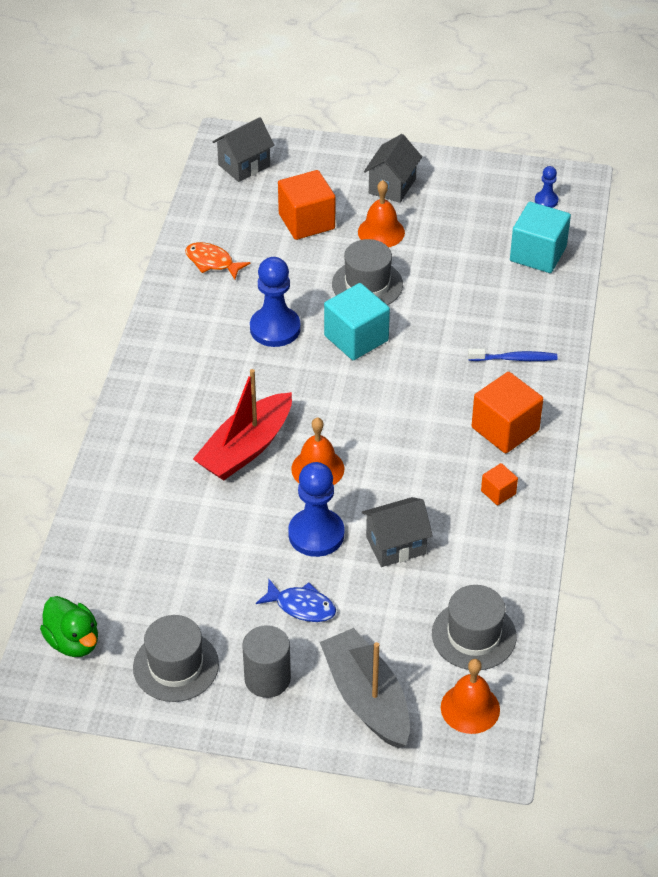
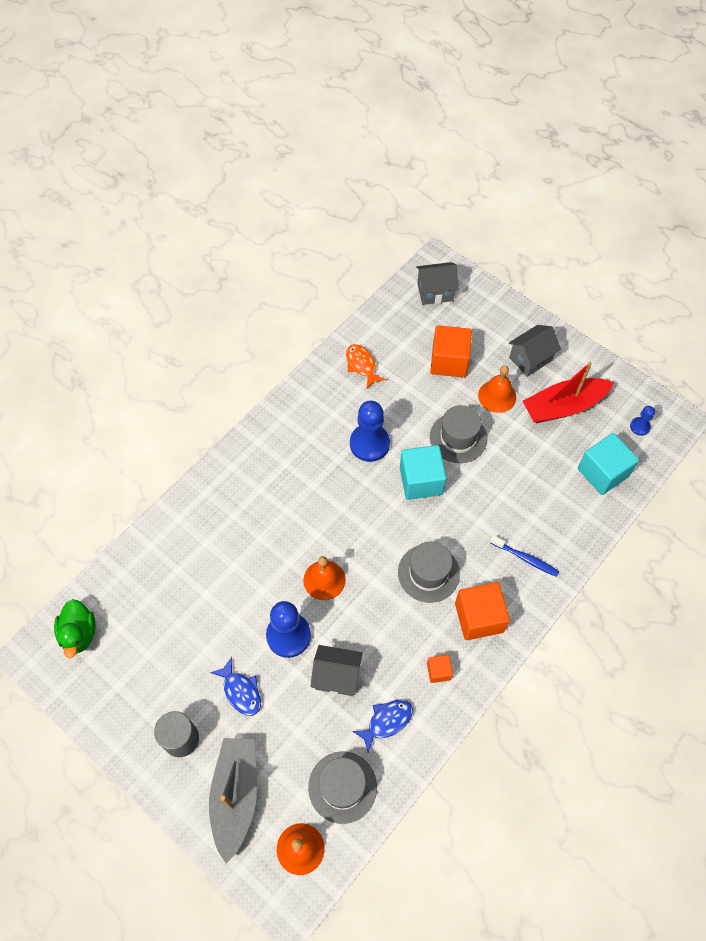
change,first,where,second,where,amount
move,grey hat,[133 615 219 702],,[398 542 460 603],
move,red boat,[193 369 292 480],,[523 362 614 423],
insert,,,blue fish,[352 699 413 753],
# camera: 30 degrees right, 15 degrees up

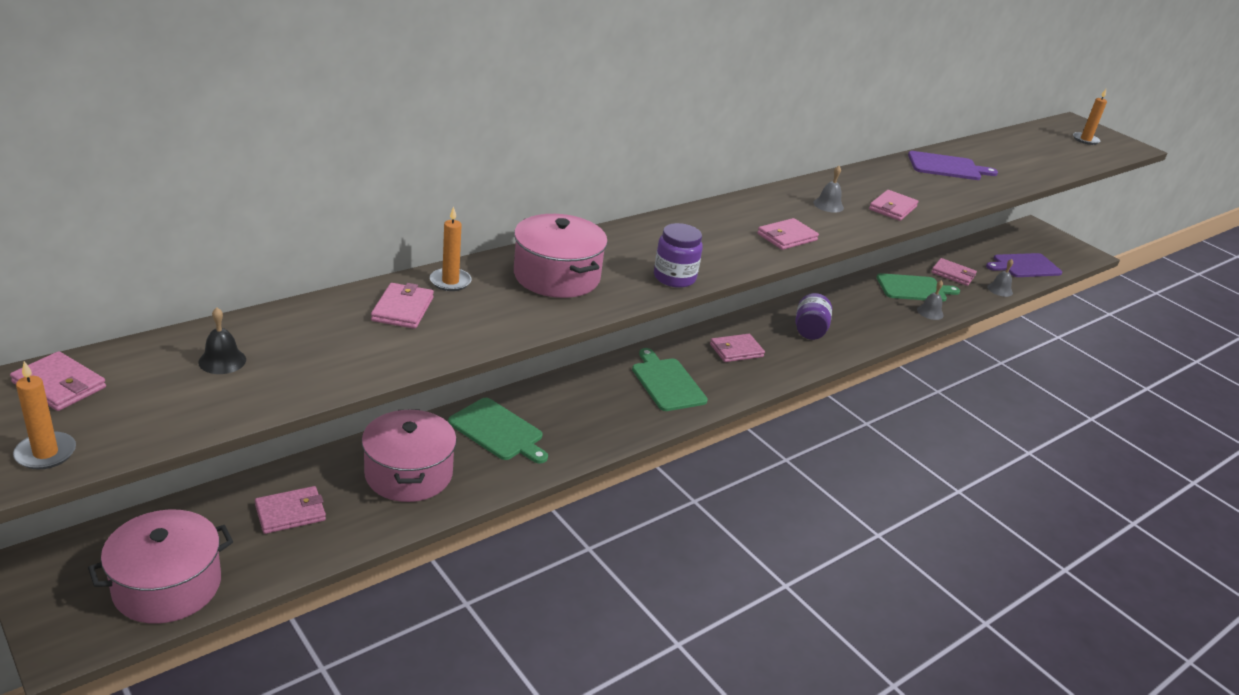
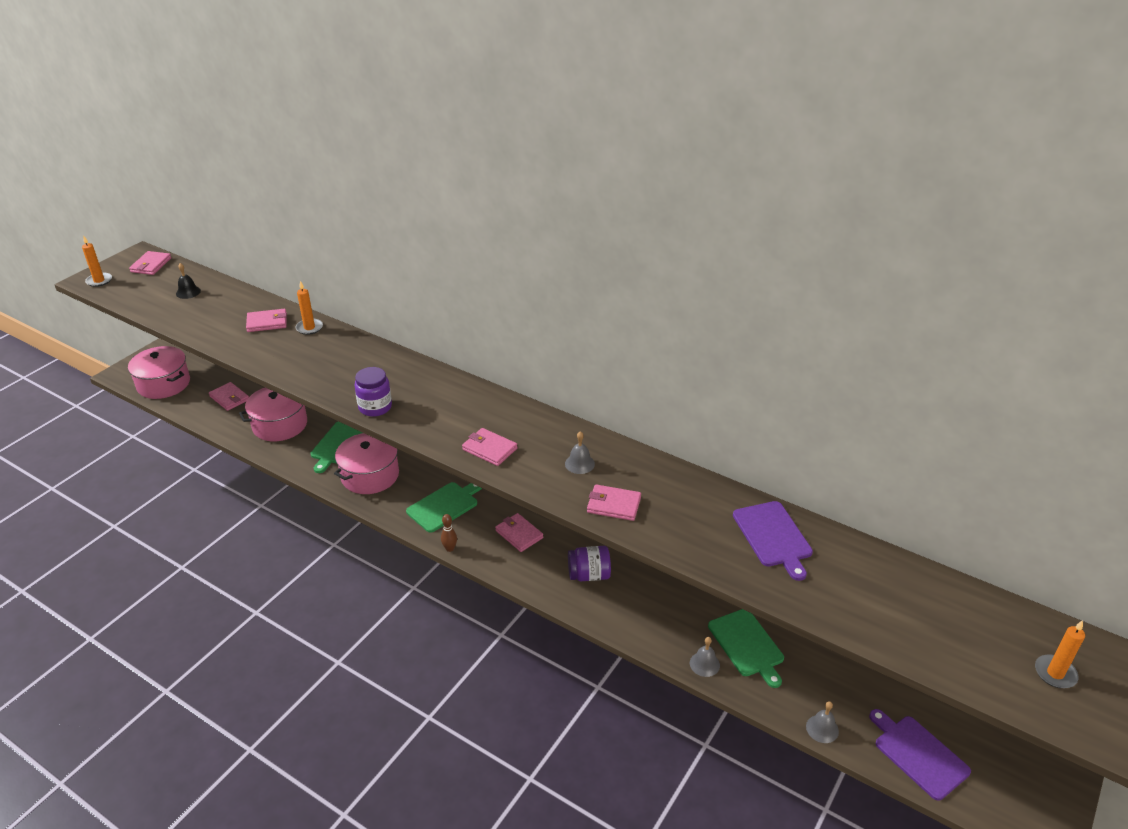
change,first,where,second,where,amount
move,pink pot,[514 214 608 298],,[334 433 399 494],
delete,pink wallet,[931 258 977 286],,,
insert,,,brown bowling pin,[441 514 457 552],
# camera: 75 degrees right, 5 degrees up

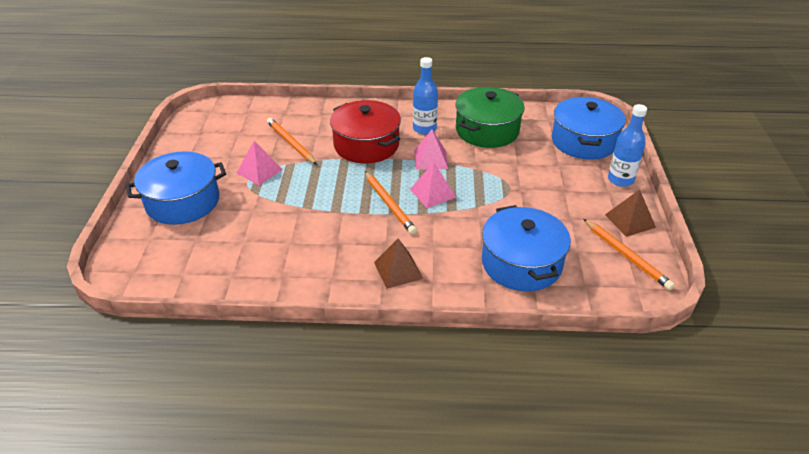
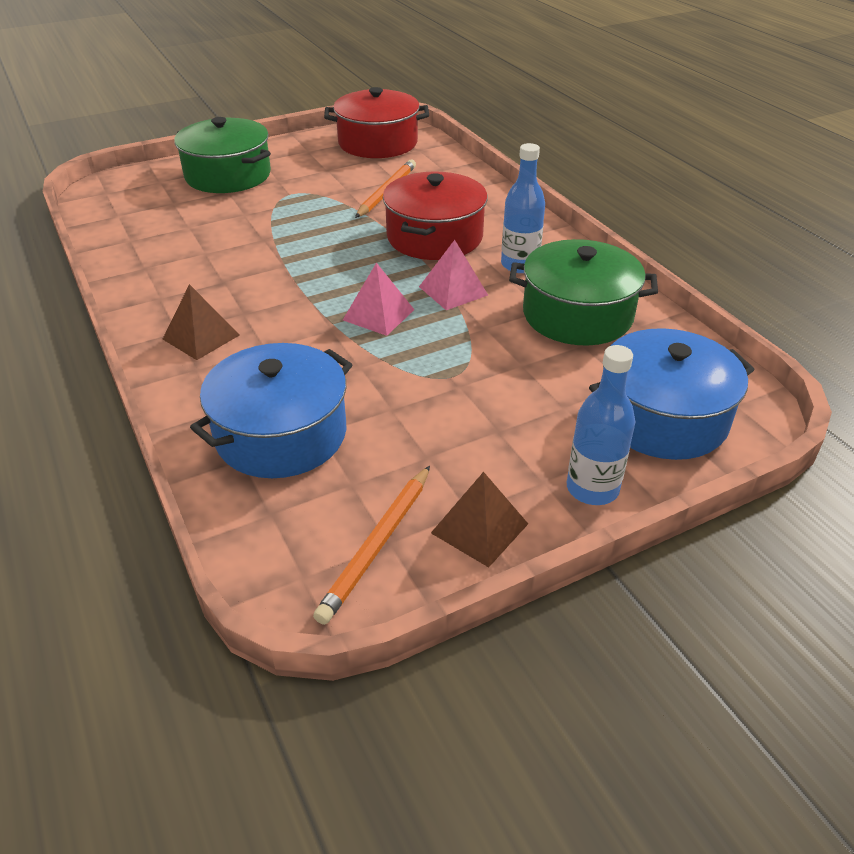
change,first,where,second,where,amount
recolor,blue pot,[126 151 226 225],green pot,[174 117 271 193],
delete,pink pyramid,[237 141 283 185],,,
delete,orange pencil,[365 171 417 235],,,
insert,,,red pot,[324 87 429 158],
# camera: 60 degrees right, 0 degrees up

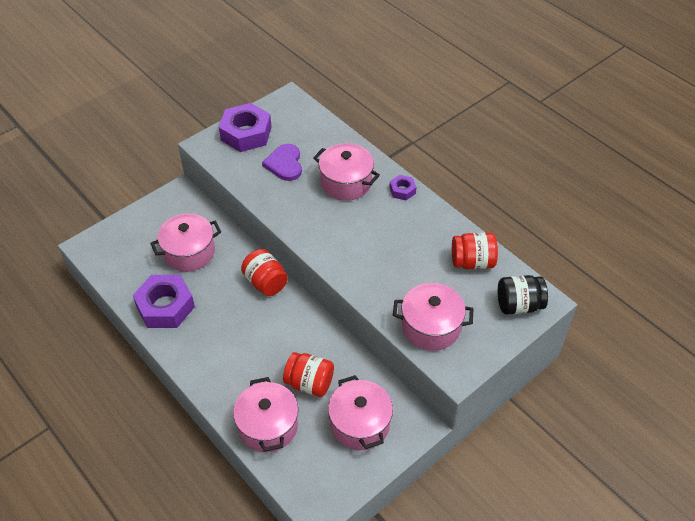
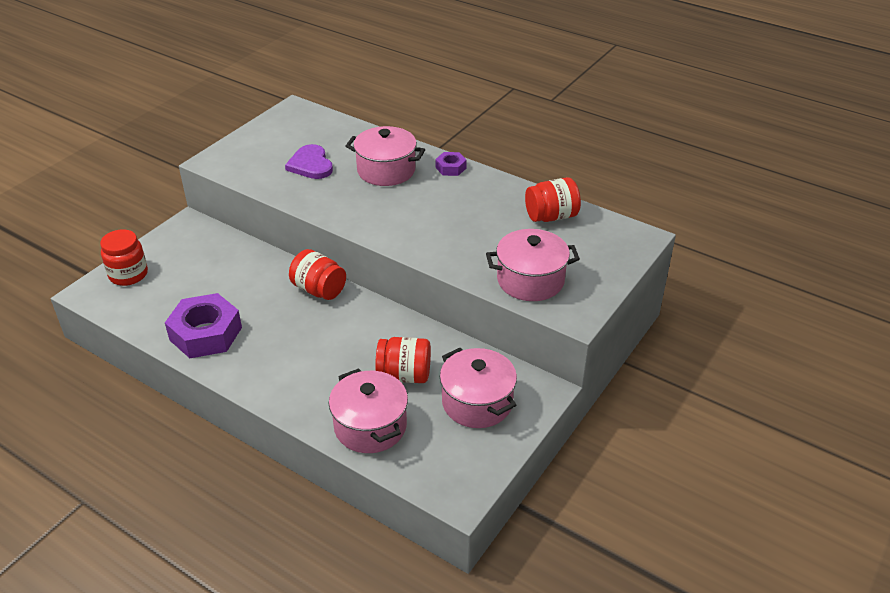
change,first,where,second,where,amount
delete,pink pot,[150 214 221 272],,,
delete,purple nut,[219 103 272 152],,,
delete,black jar,[498 275 548 315],,,
insert,,,red jar,[100 229 148 286],
# camera: 15 degrees left, 10 degrees down

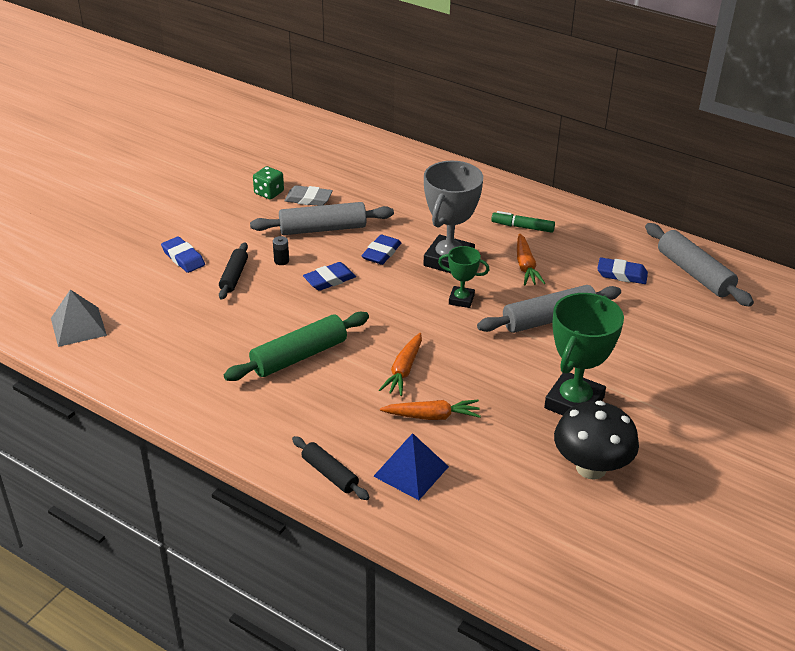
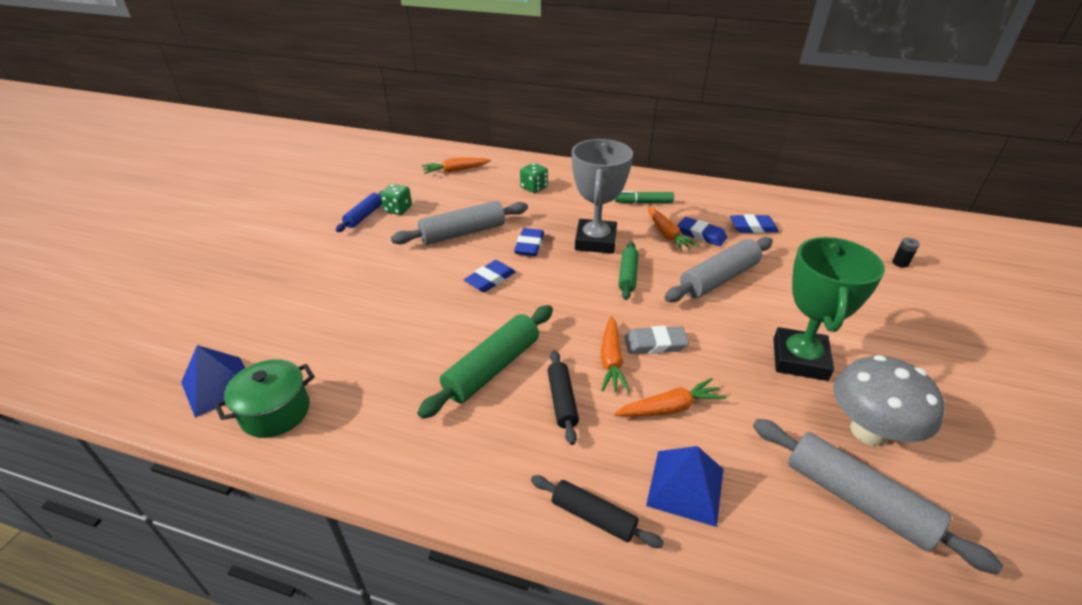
change,first,where,second,where,amount
recolor,grey pyramid,[51 290 107 347],blue pyramid,[181 345 245 418],
move,blue eraser,[161 236 205 273],,[677 217 727 246],
move,black rolling pin,[219 242 248 300],,[547 350 579 445],
move,black battery,[273 236 289 265],,[892 238 920 268],
move,grey eraser,[284 185 333 206],,[624 326 689 354],
replace,green trophy,[438 246 490 308],green rolling pin,[618 242 639 300],
recolor,black mushroom,[554 401 639 480],grey mushroom,[833 355 944 446],
move,grey rolling pin,[645 223 754 307],,[753 419 1003 574],
insert,,,green pot,[215 359 315 438],
insert,,,blue rolling pin,[336 190 383 232],
insert,,,orange carrot,[422 158 491 174],
insert,,,green dice,[520 163 548 193],
# camera: 15 degrees left, 0 degrees up

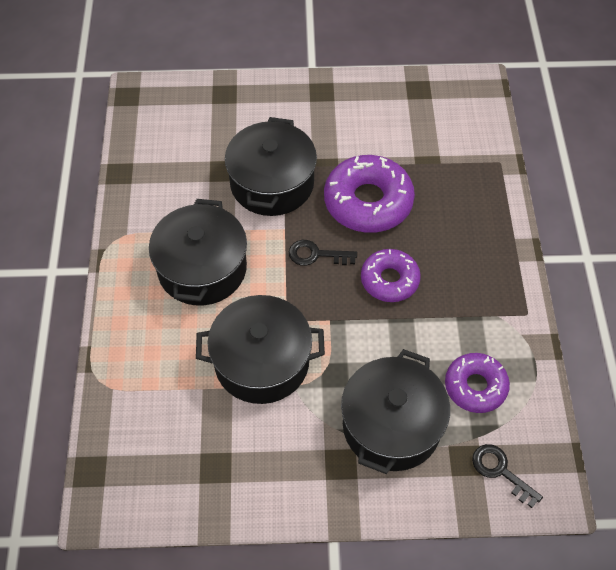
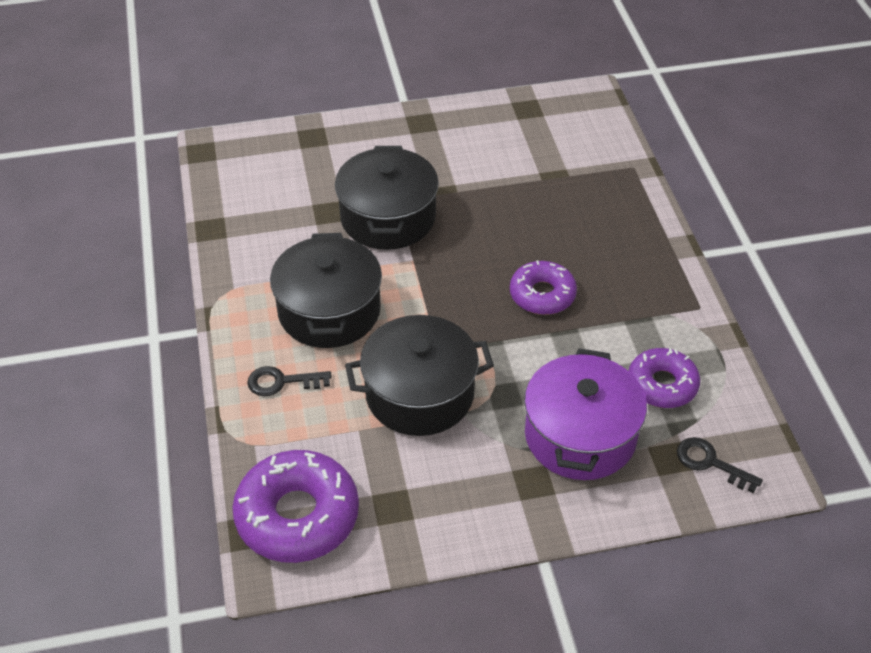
change,first,where,second,where,amount
move,black key,[289 240 357 266],,[247 366 332 396],
move,purple donut,[324 155 415 233],,[232 450 359 563],
recolor,black pot,[341 349 450 474],purple pot,[524 348 647 480],
# camera: 10 degrees left, 10 degrees down

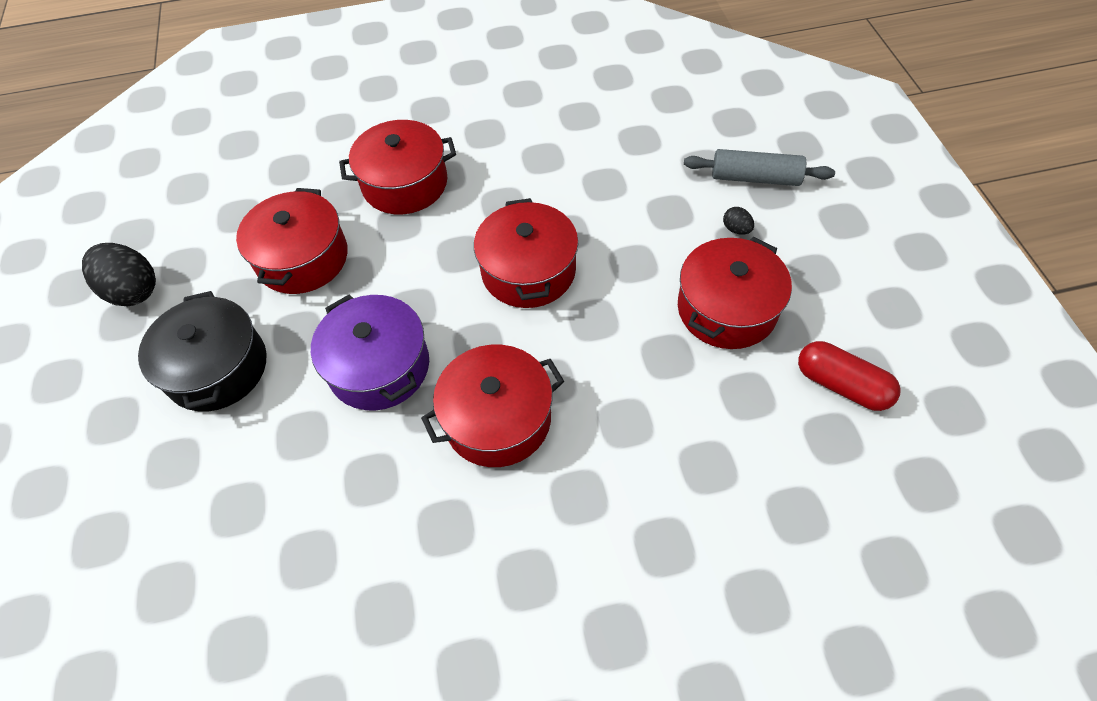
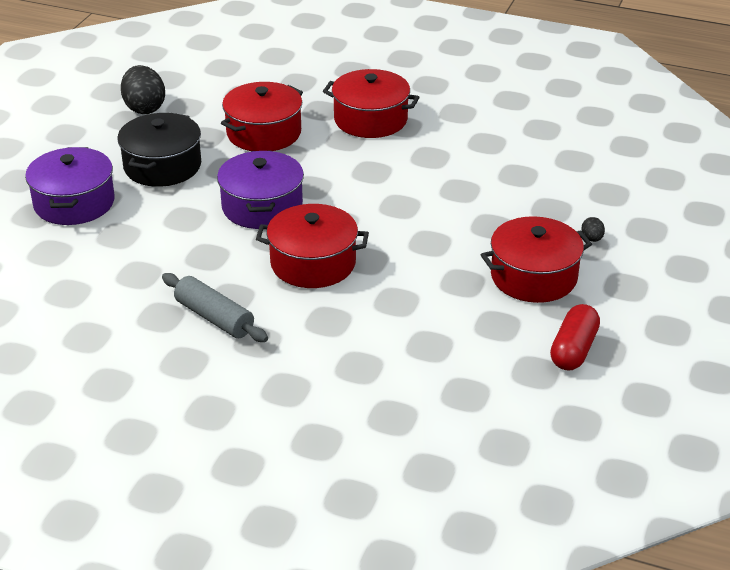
change,first,where,second,where,amount
delete,red pot,[474 198 578 308],,,
move,grey rolling pin,[684 149 835 186],,[162 273 268 342],
rotate,red capsule,[798 341 900 411],,[550 304 600 371],45 degrees clockwise
insert,,,purple pot,[25 147 115 225],
# camera: 30 degrees right, 20 degrees down

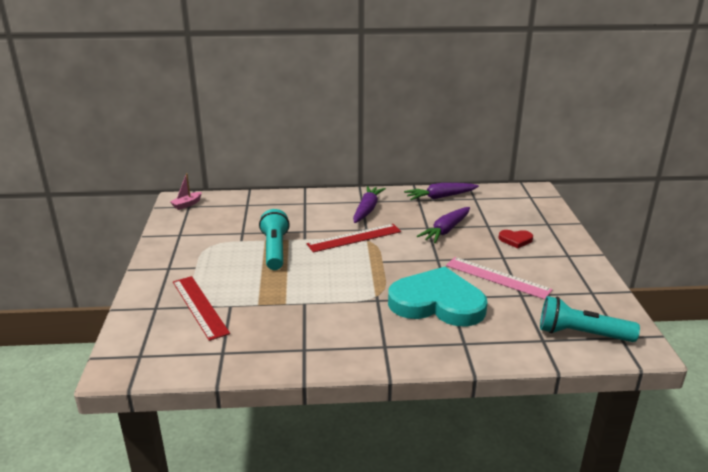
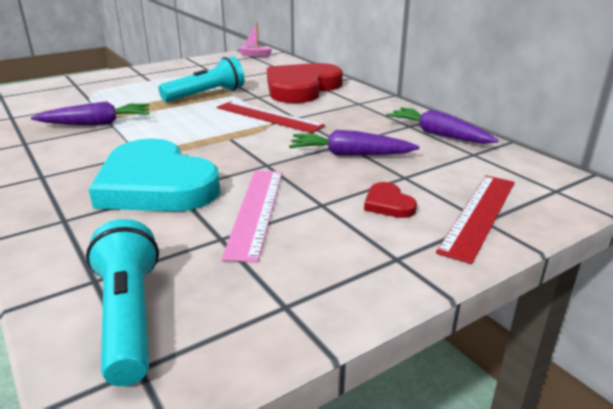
change,first,where,second,where,amount
move,red ruler,[173 276 230 341],,[436 175 515 264],
move,purple carrot,[353 186 386 223],,[31 101 149 125],
rotate,turquoise heart,[388 267 488 326],,[89 138 220 211],150 degrees clockwise
insert,,,red heart,[267 63 343 103],
# camera: 60 degrees right, 0 degrees up

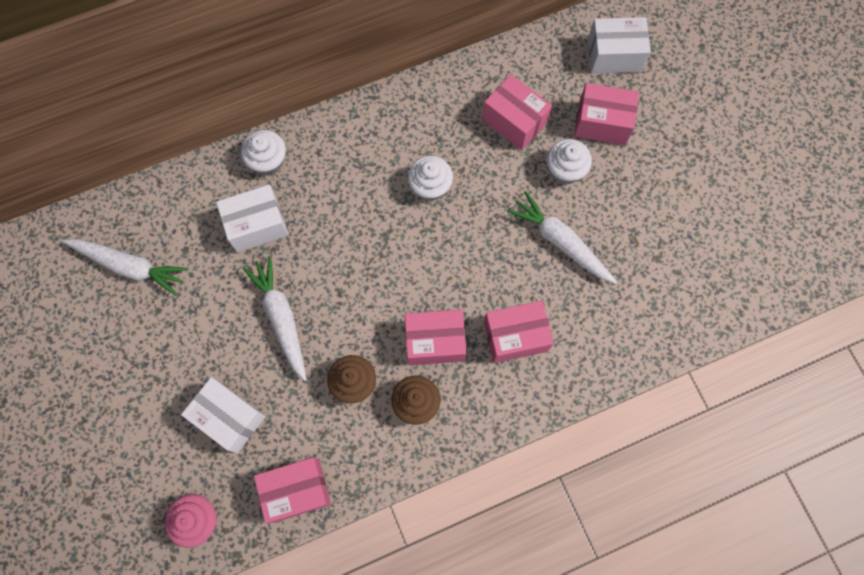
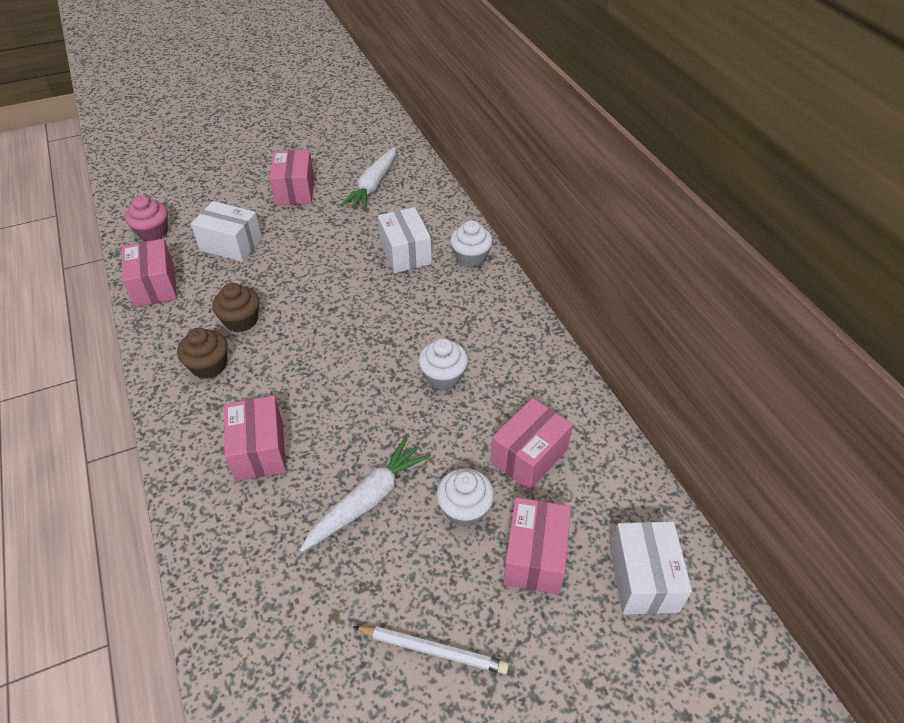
change,first,where,second,where,amount
rotate,white box,[181 377 266 453],,[191 201 262 262],75 degrees clockwise
delete,white carrot,[243 256 307 381],,,
move,pink box,[405 310 467 365],,[269 150 314 205],
insert,,,white pencil,[353 626 509 674],
# camera: 90 degrees right, 25 degrees down

